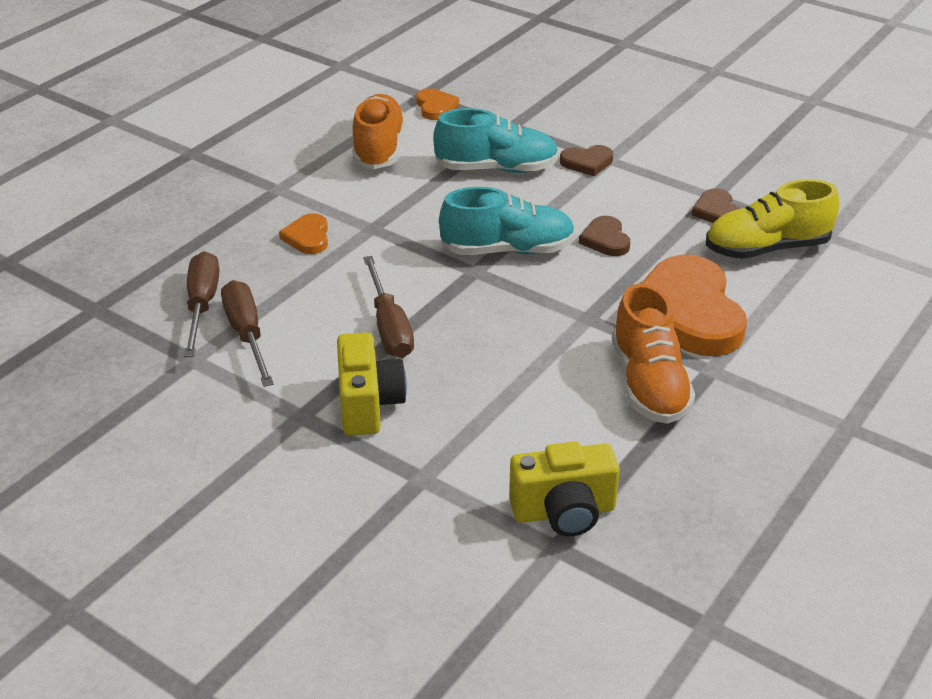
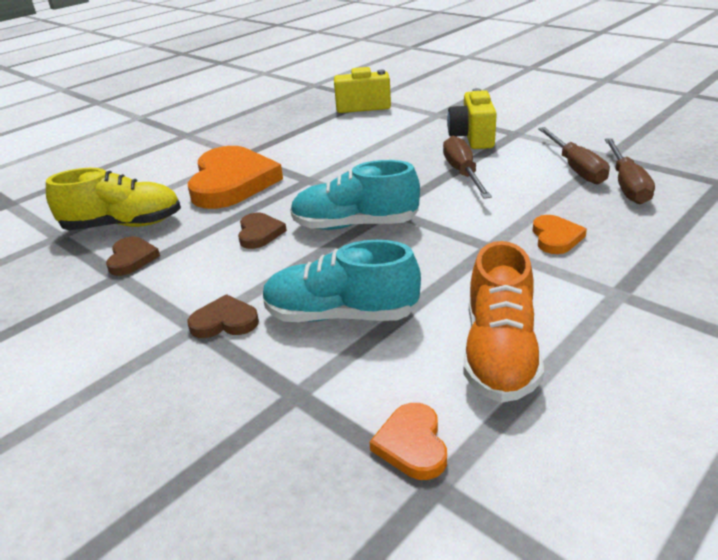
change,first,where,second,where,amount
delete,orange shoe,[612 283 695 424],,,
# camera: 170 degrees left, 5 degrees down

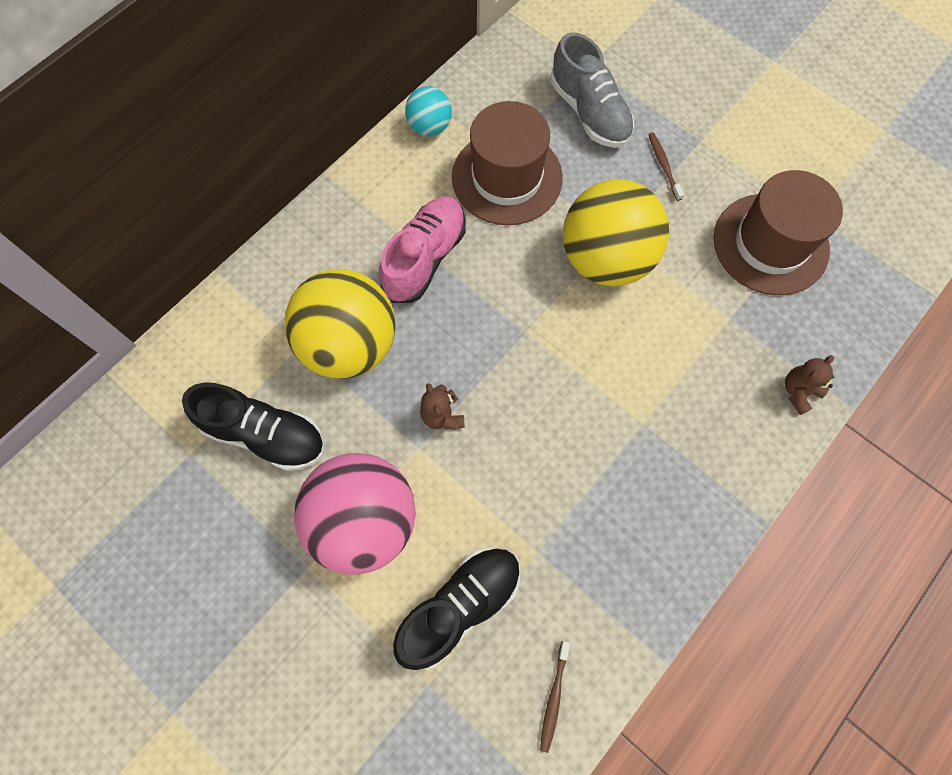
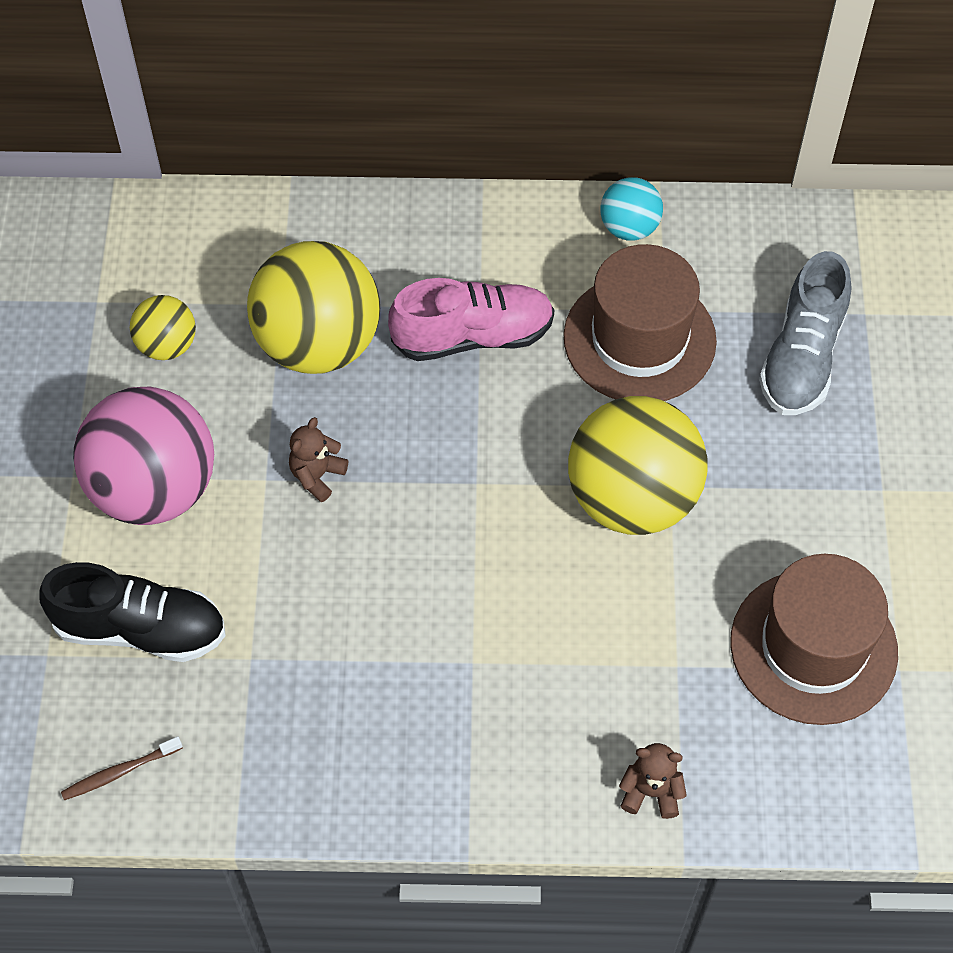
change,first,where,second,where,amount
replace,black shoe,[182 383 325 471],yellow ball,[130 295 196 360],
delete,brown toothbrush,[648 133 684 201],,,
# camera: 50 degrees right, 10 degrees down

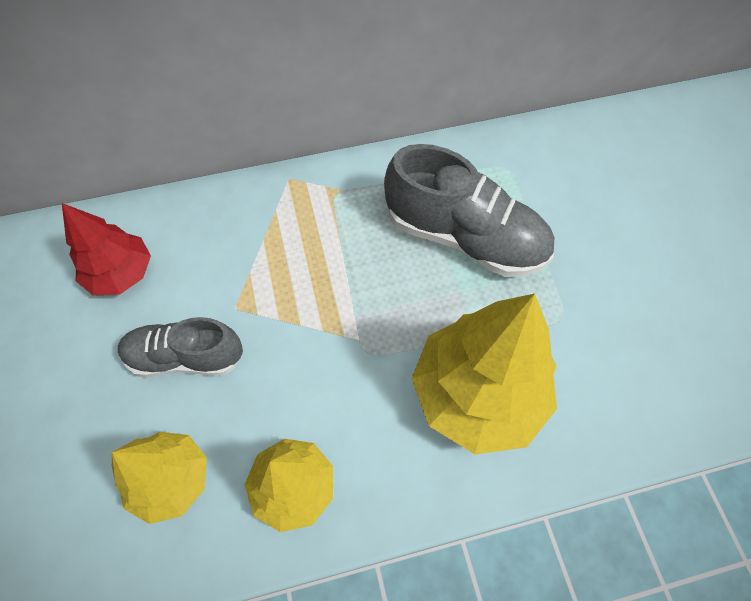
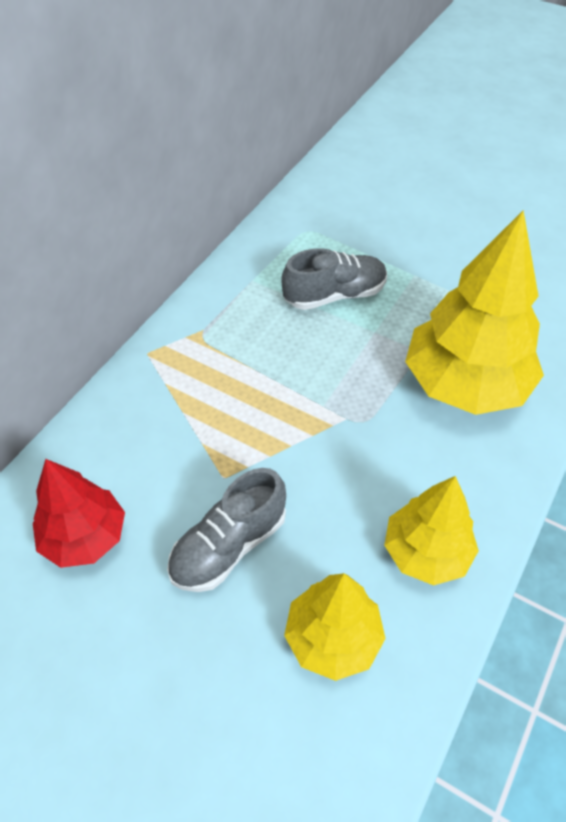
change,first,where,second,where,amount
resize,grey shoe,[384 144 554 277],,[281 248 387 310],x0.64
# camera: 45 degrees left, 10 degrees down

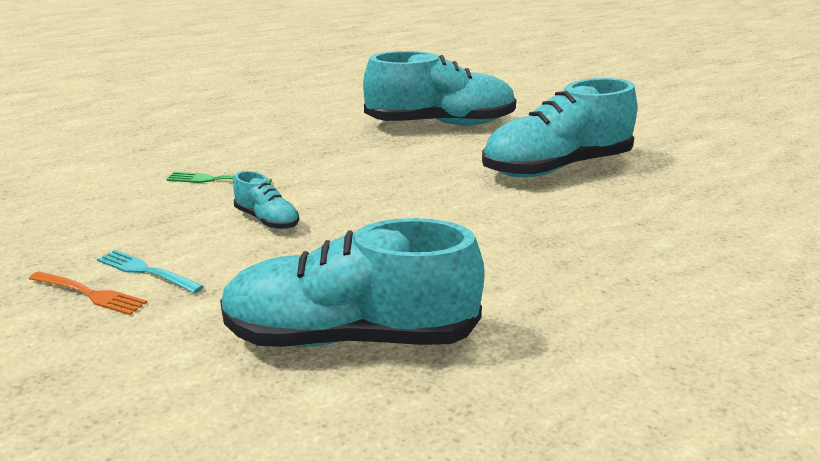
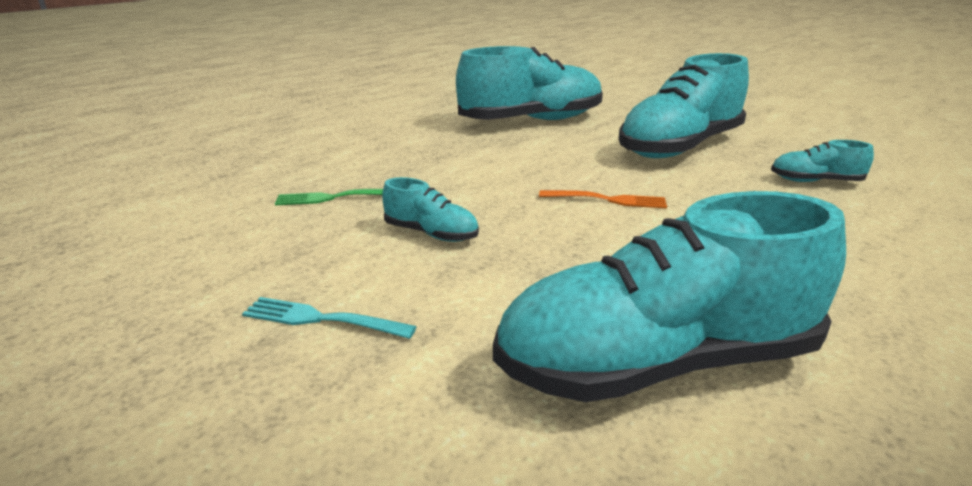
change,first,where,second,where,amount
move,orange fork,[29 271 147 315],,[539 190 667 208],
insert,,,turquoise shoe,[771 140 874 182],
# camera: 15 degrees left, 0 degrees up

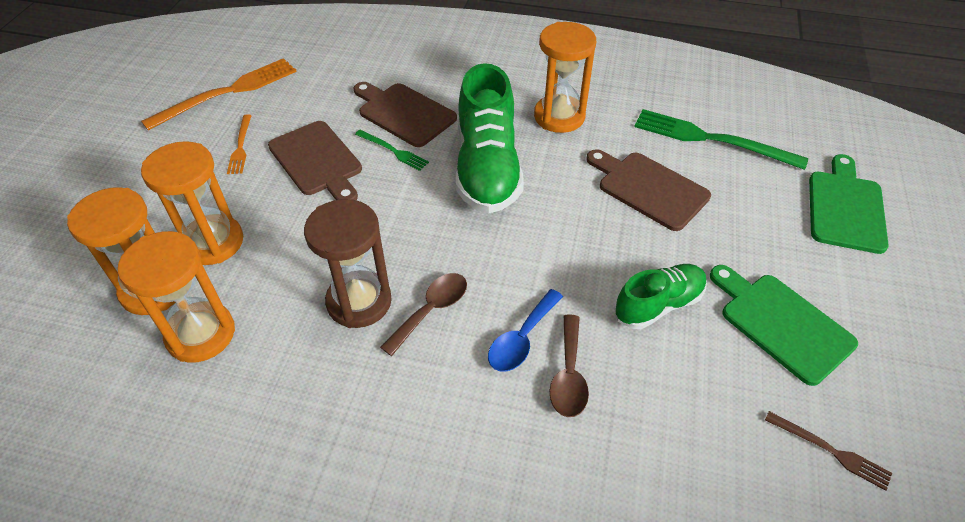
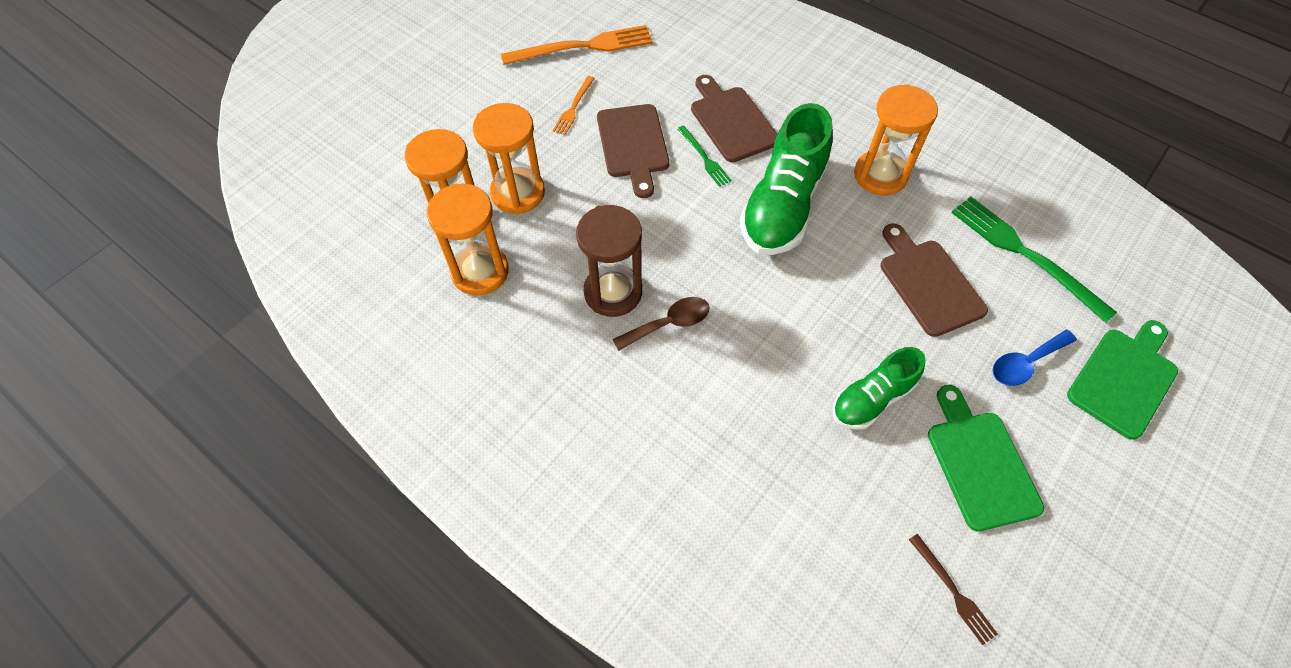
change,first,where,second,where,amount
move,blue spoon,[488 289 563 371],,[992 330 1077 386],
delete,brown spoon,[549 314 589 417],,,
rotate,green shoe,[614 264 707 329],,[832 347 925 429],150 degrees clockwise
# camera: 25 degrees right, 10 degrees up

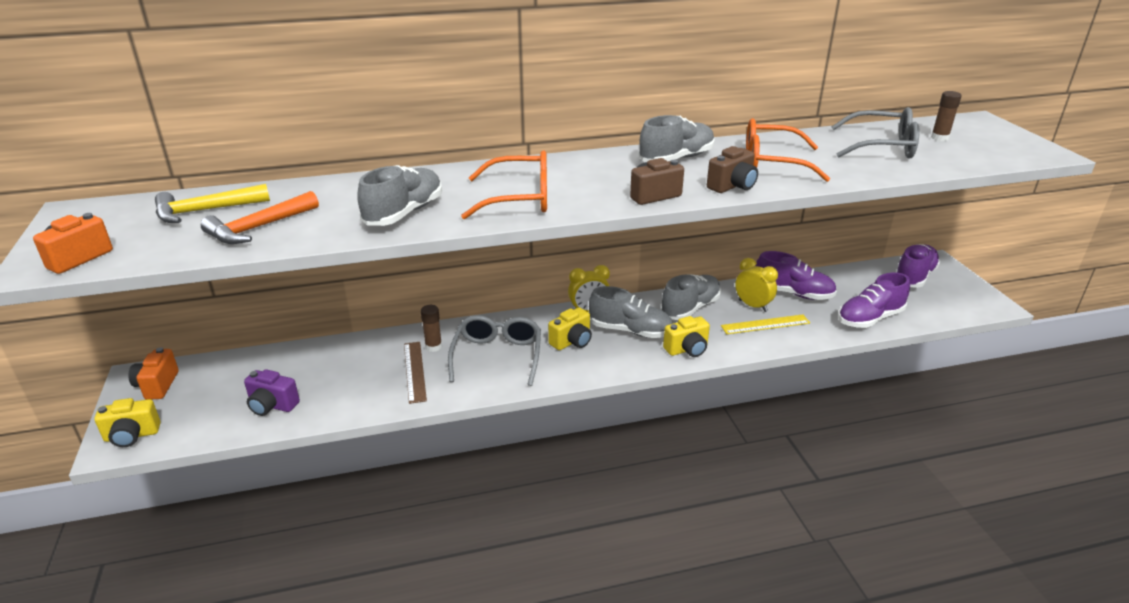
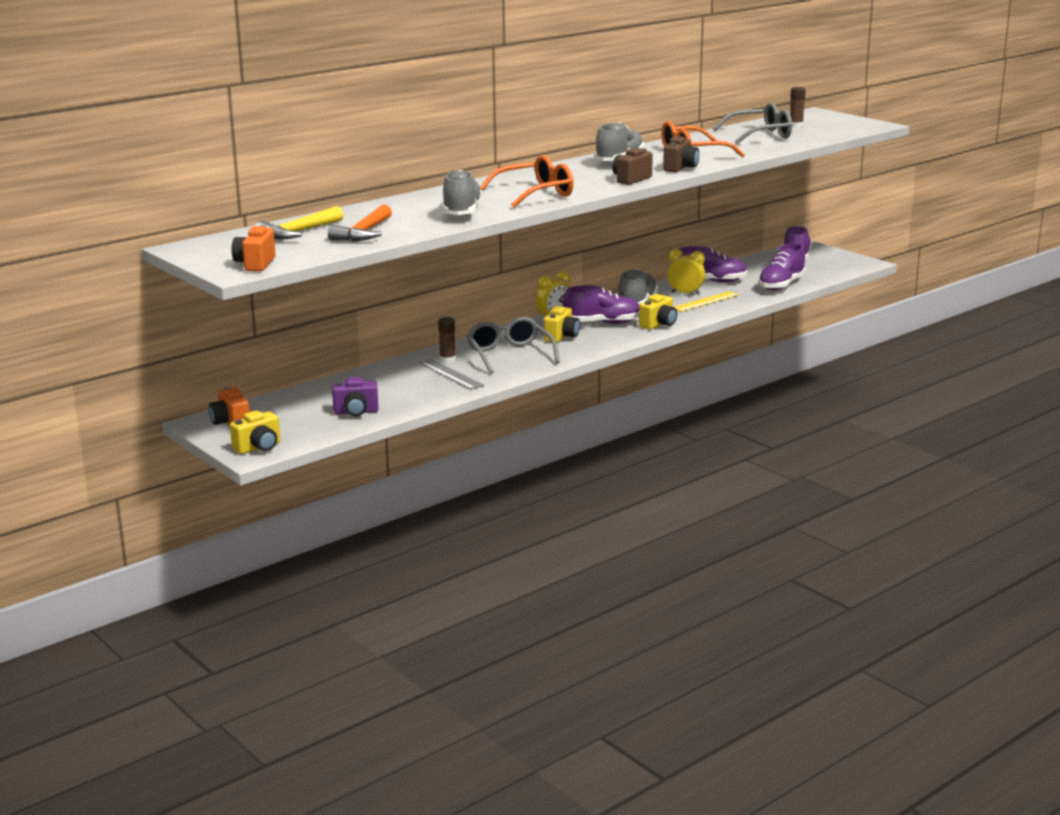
change,first,where,second,where,amount
recolor,brown ruler,[404 342 427 404],grey ruler,[420 359 484 390],
recolor,grey shoe,[589 286 673 338],purple shoe,[563 285 639 324],
# camera: 25 degrees left, 10 degrees down

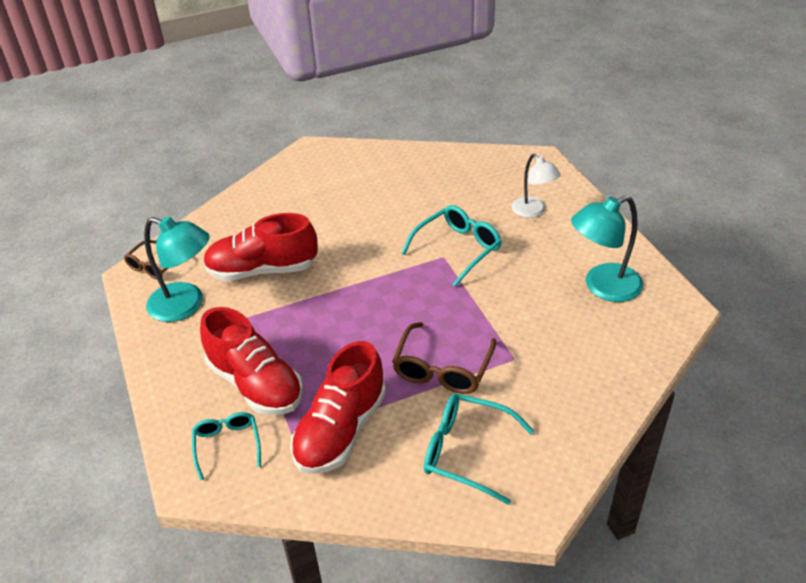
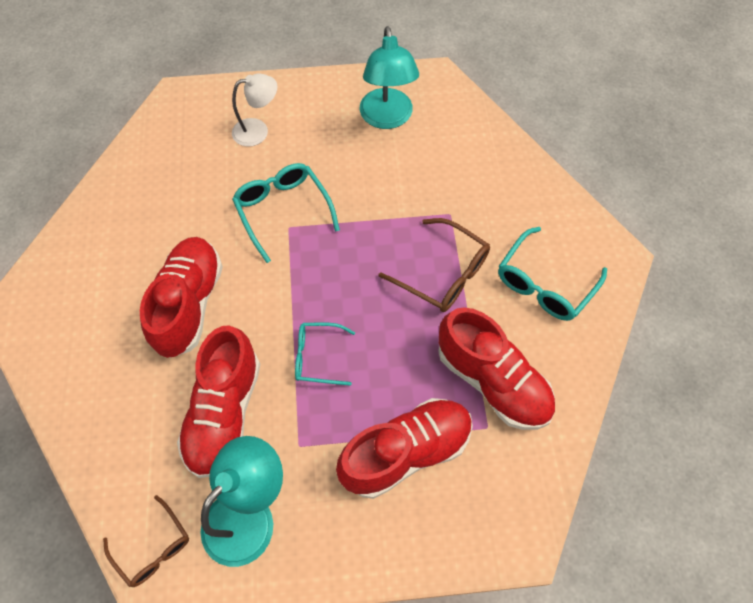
change,first,where,second,where,amount
move,turquoise glasses,[192 412 261 481],,[295 323 355 386],
insert,,,red shoe,[140 237 223 358],
# camera: 75 degrees left, 20 degrees up

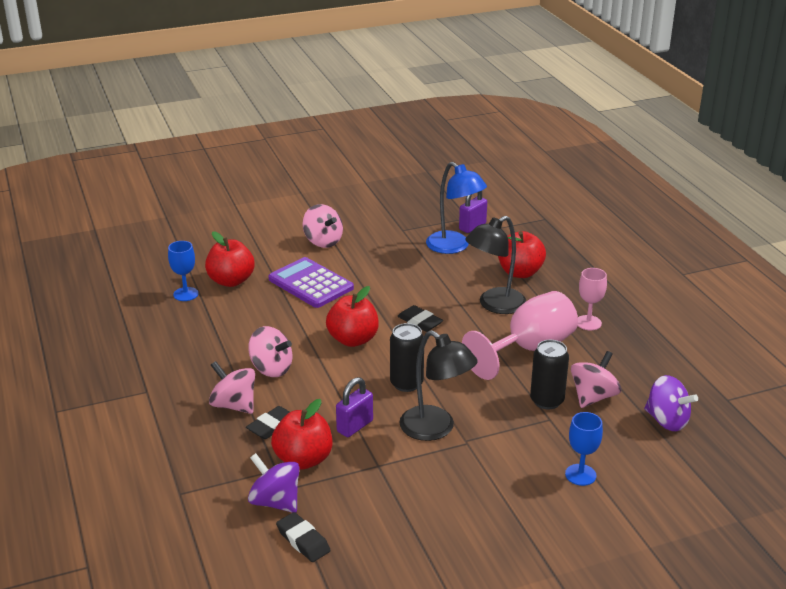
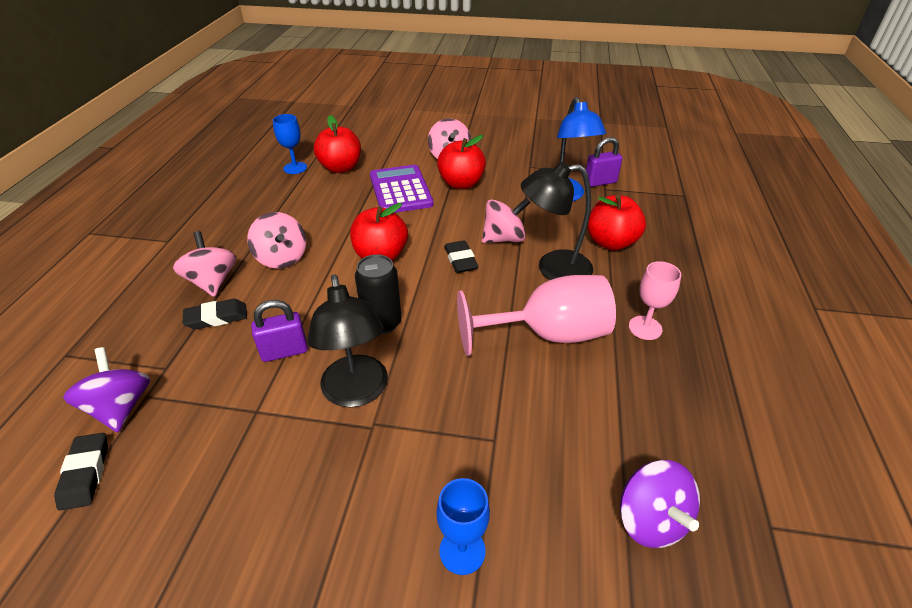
change,first,where,second,where,amount
move,red apple,[271 399 333 470],,[437 135 486 189],
delete,black can,[530 340 569 409],,,
move,pink spinning top,[571 351 621 408],,[482 198 531 243],
# camera: 30 degrees right, 10 degrees up

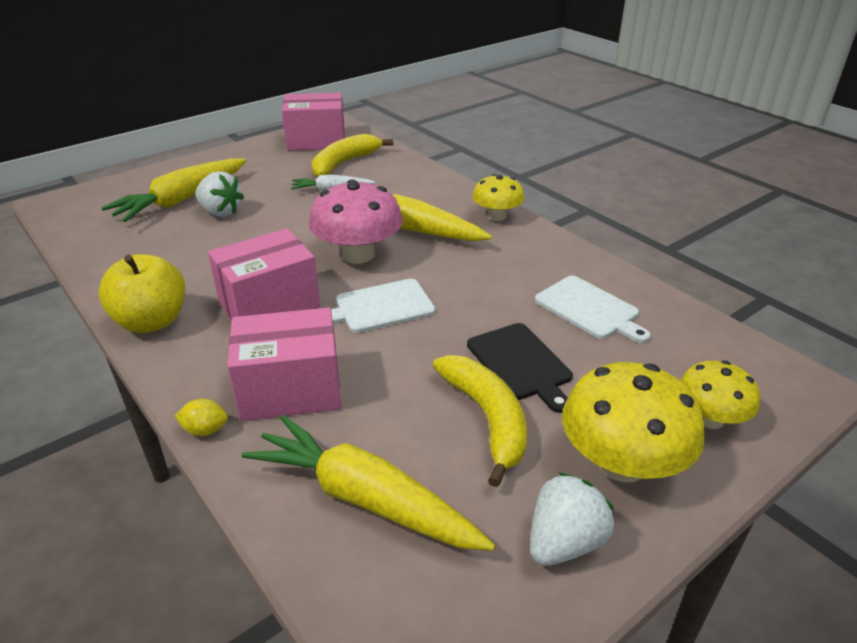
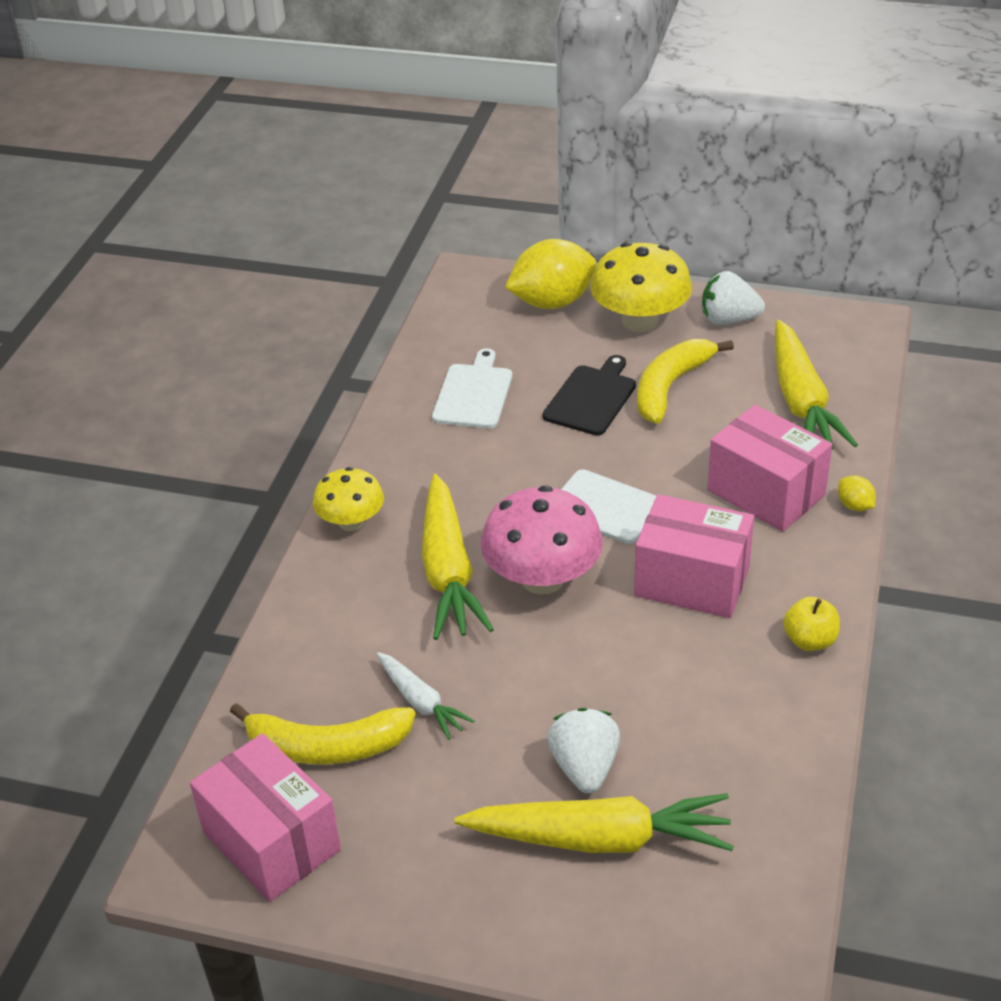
change,first,where,second,where,amount
resize,yellow apple,[99 254 185 333],,[783 597 840 651],x0.58
replace,yellow mushroom,[680 361 760 429],yellow lemon,[505 239 596 309],
# camera: 125 degrees left, 5 degrees up

